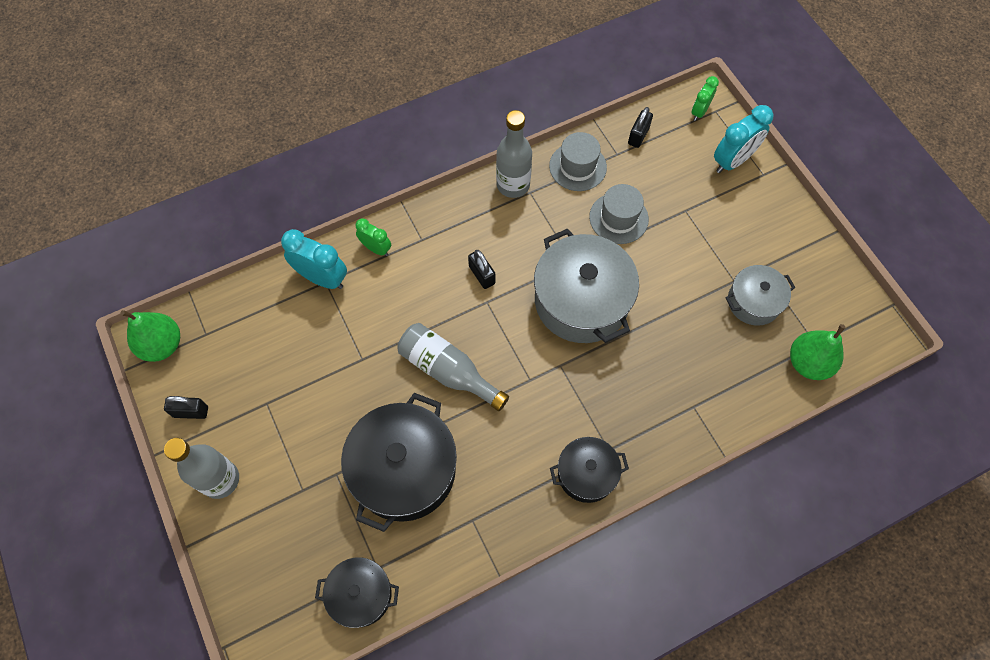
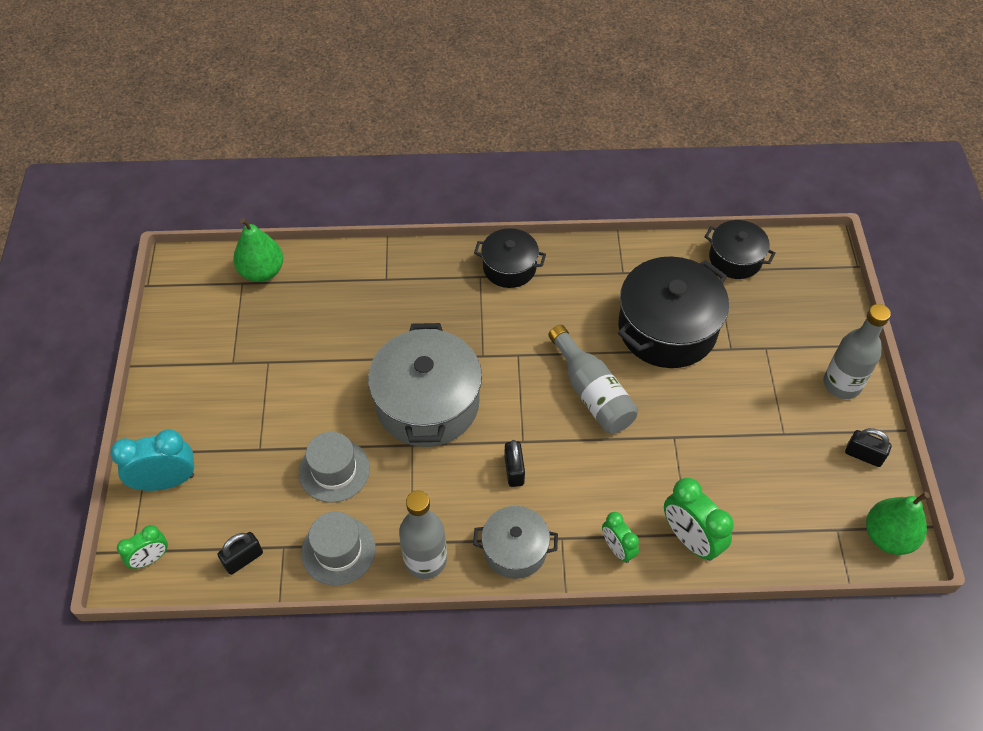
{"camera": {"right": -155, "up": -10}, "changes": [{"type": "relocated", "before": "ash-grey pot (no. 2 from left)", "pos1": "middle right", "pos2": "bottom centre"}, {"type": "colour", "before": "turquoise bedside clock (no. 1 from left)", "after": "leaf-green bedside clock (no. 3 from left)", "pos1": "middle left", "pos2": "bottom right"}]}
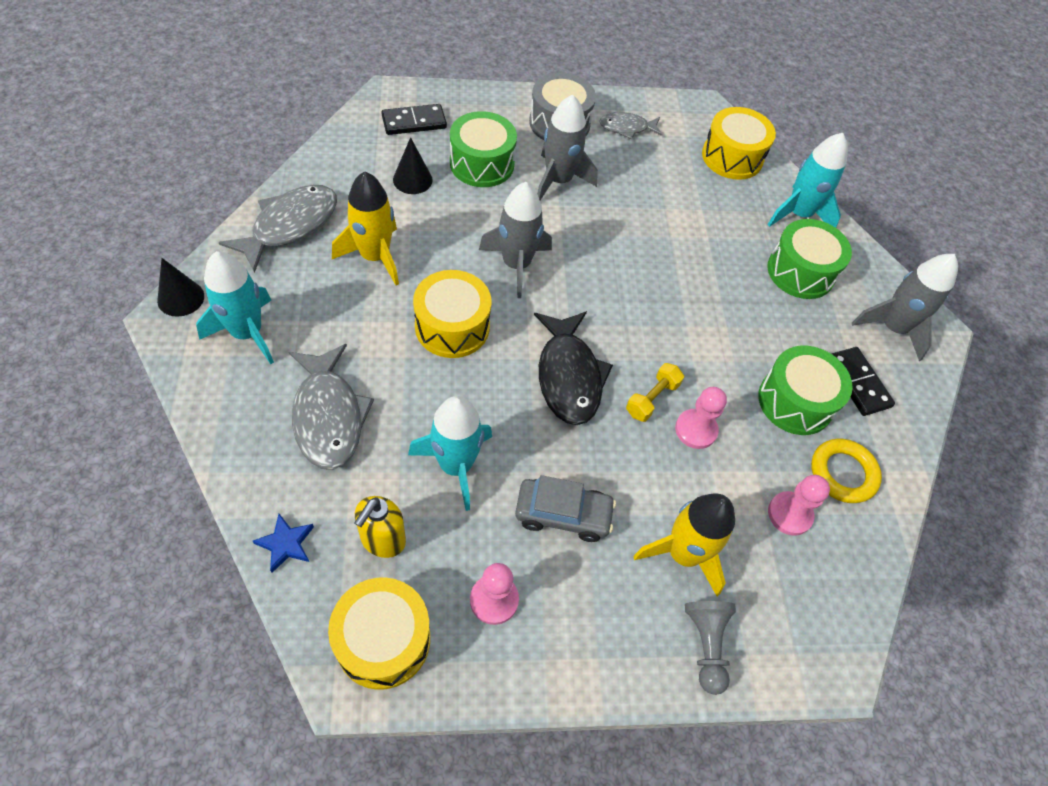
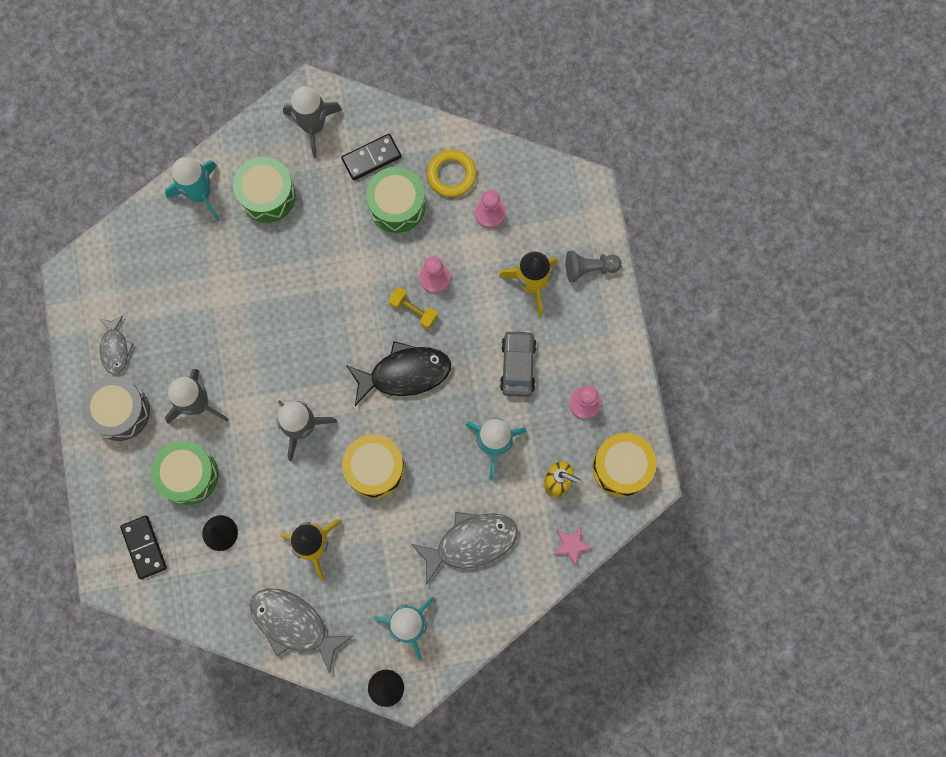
{"camera": {"right": -90, "up": 20}, "changes": [{"type": "missing", "before": "golden toy drum (no. 3 from left)", "pos1": "top right"}, {"type": "colour", "before": "cobalt star", "after": "pink star", "pos1": "bottom left", "pos2": "bottom centre"}]}
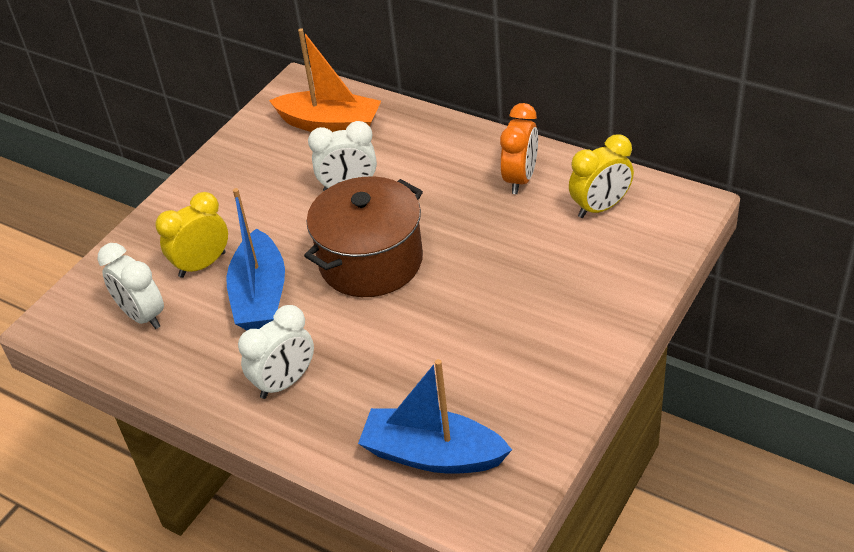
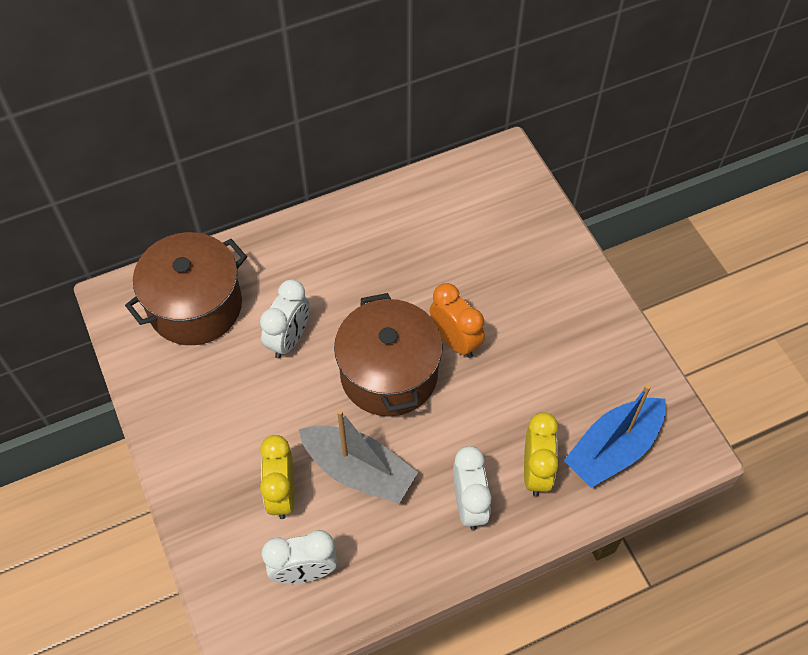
{"camera": {"right": -60, "up": 15}, "changes": [{"type": "relocated", "before": "orange bedside clock", "pos1": "top centre", "pos2": "centre"}, {"type": "relocated", "before": "golden bedside clock (no. 2 from left)", "pos1": "top right", "pos2": "bottom right"}, {"type": "exchanged", "before": "orange sailboat", "after": "dark brown pot (no. 1 from left)", "pos1": "top centre", "pos2": "middle left"}, {"type": "colour", "before": "cobalt sailboat (no. 1 from left)", "after": "ash-grey sailboat", "pos1": "middle left", "pos2": "bottom centre"}]}
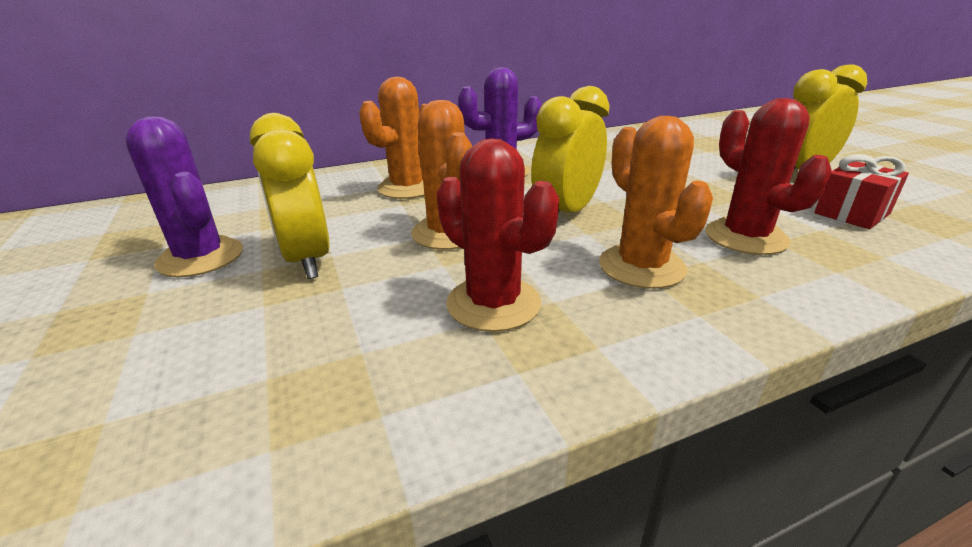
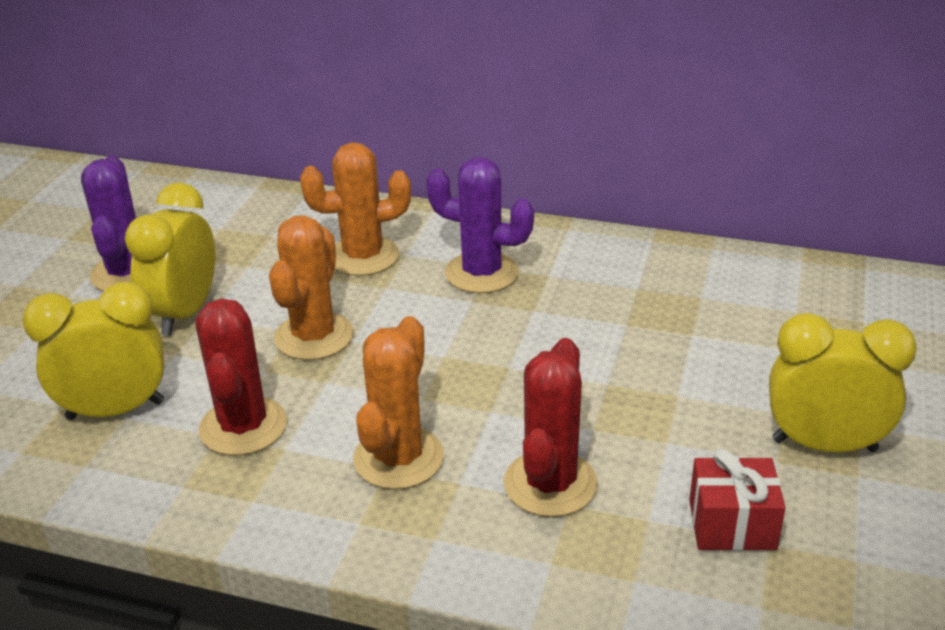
{"camera": {"right": 40, "up": 5}, "changes": [{"type": "relocated", "before": "golden bedside clock (no. 2 from left in the first image)", "after": "golden bedside clock (no. 1 from left)", "pos1": "top centre", "pos2": "middle left"}]}
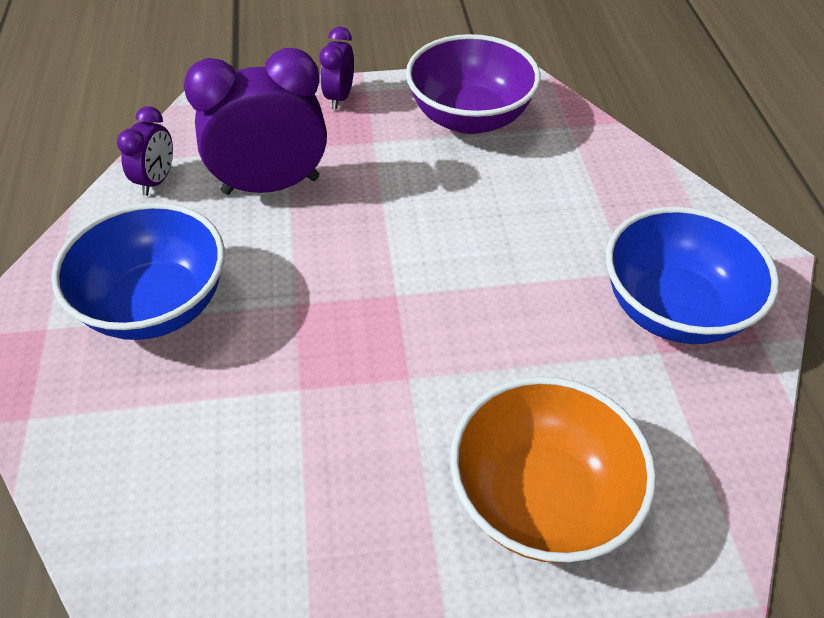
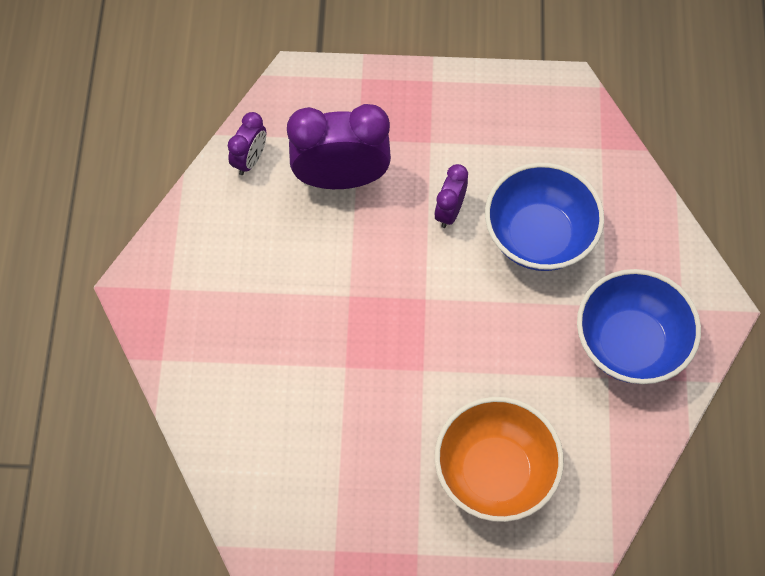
{"camera": {"right": 10, "up": 15}, "changes": [{"type": "missing", "before": "purple bowl", "pos1": "top centre"}, {"type": "relocated", "before": "cobalt bowl (no. 1 from left)", "pos1": "middle left", "pos2": "middle right"}, {"type": "relocated", "before": "purple bedside clock (no. 3 from left)", "pos1": "top centre", "pos2": "centre"}]}
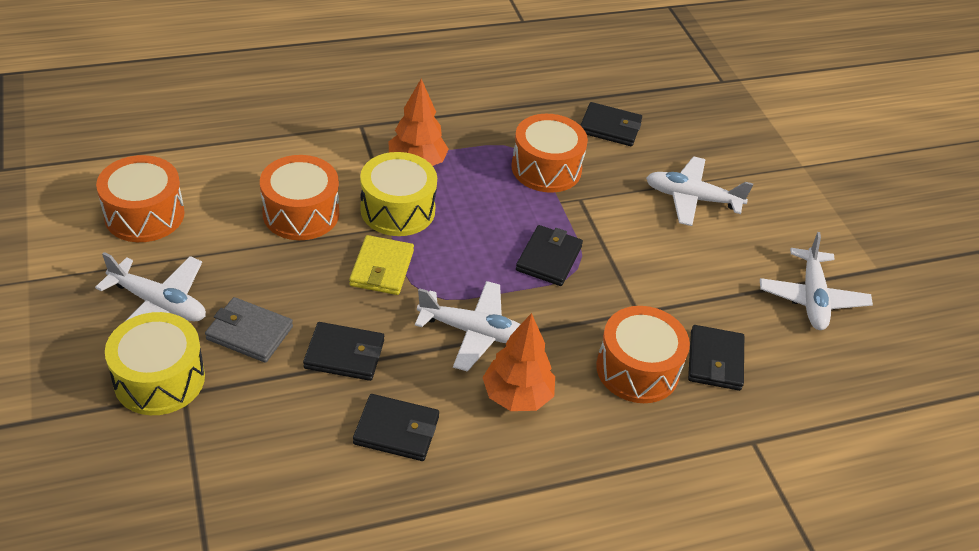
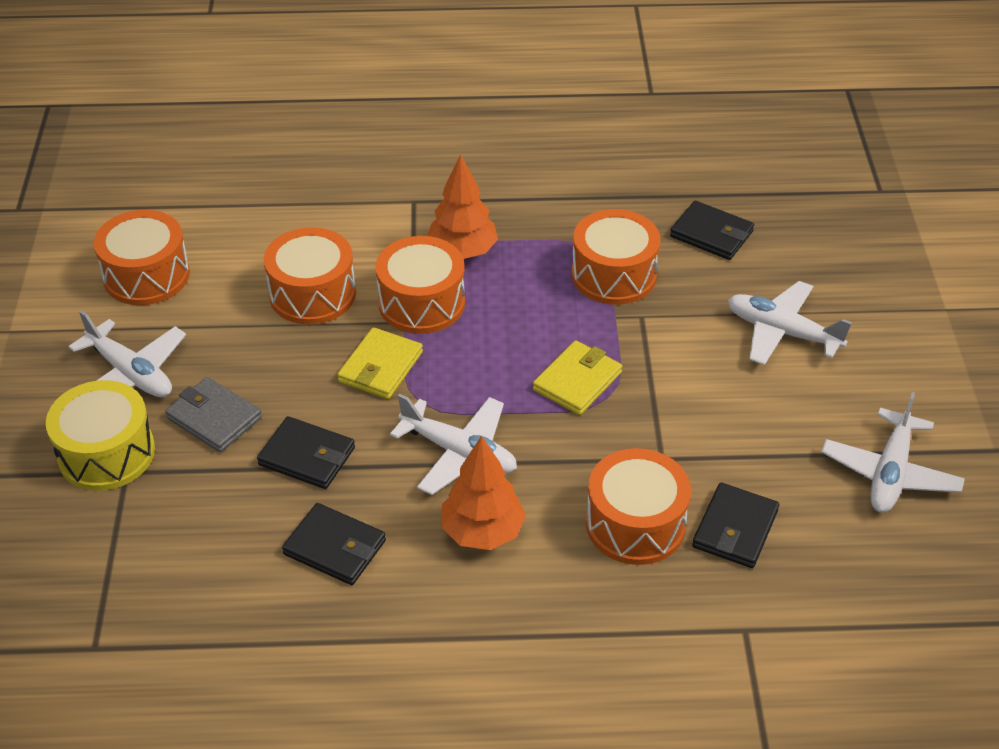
{"camera": {"right": 20, "up": 0}, "changes": [{"type": "colour", "before": "golden toy drum (no. 2 from left)", "after": "orange toy drum (no. 3 from left)", "pos1": "centre", "pos2": "centre"}, {"type": "colour", "before": "black wallet (no. 3 from left)", "after": "golden wallet (no. 2 from left)", "pos1": "centre", "pos2": "centre"}]}
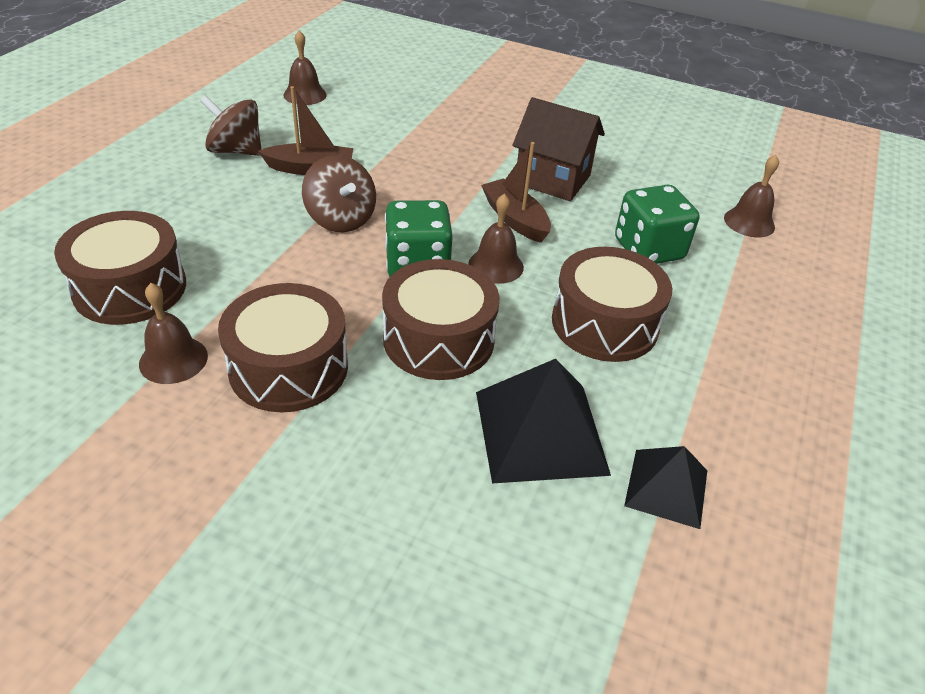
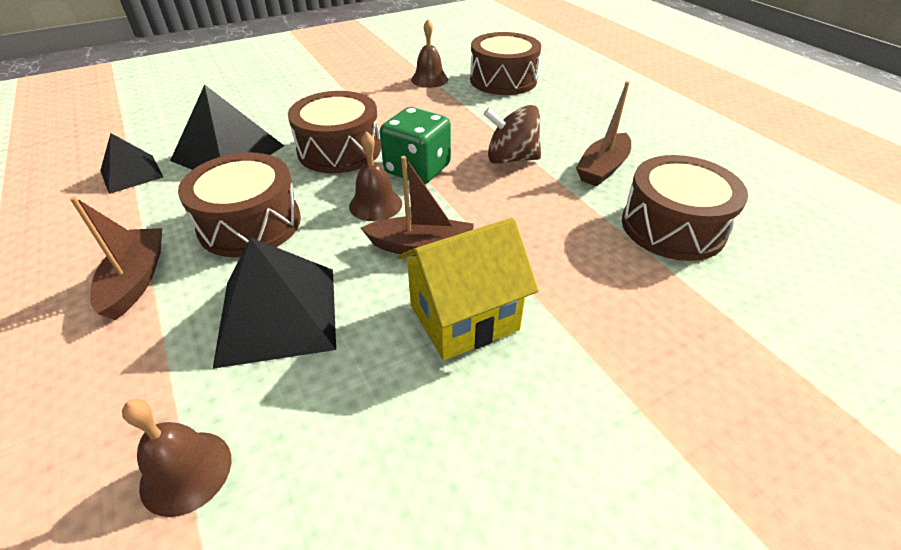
{"camera": {"right": 130, "up": 0}, "changes": [{"type": "missing", "before": "dark brown whirligig (no. 1 from left)", "pos1": "top left"}, {"type": "missing", "before": "dark brown bell (no. 2 from left)", "pos1": "top left"}, {"type": "appeared", "after": "dark brown sailboat (no. 1 from left)", "pos2": "middle left"}, {"type": "relocated", "before": "dark brown toy drum (no. 2 from left in the first image)", "after": "dark brown toy drum (no. 4 from left)", "pos1": "middle left", "pos2": "middle right"}, {"type": "exchanged", "before": "leaf-green game die (no. 2 from left)", "after": "black solid pyramid (no. 3 from left)", "pos1": "top right", "pos2": "middle left"}, {"type": "colour", "before": "dark brown house", "after": "golden house", "pos1": "top centre", "pos2": "centre"}]}
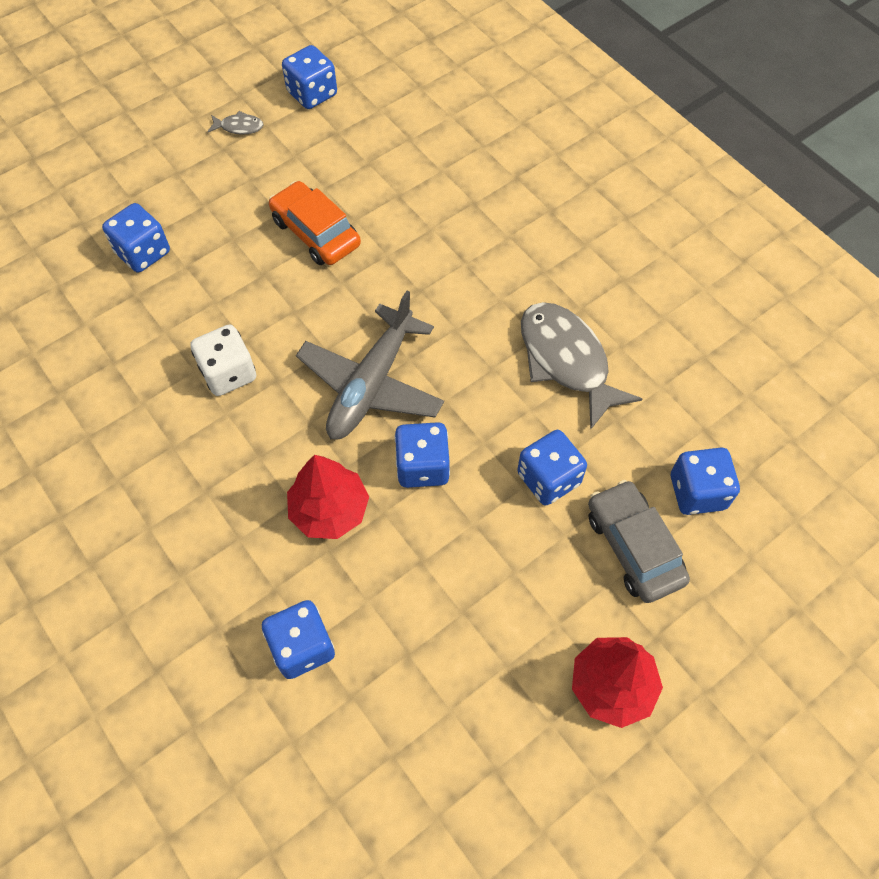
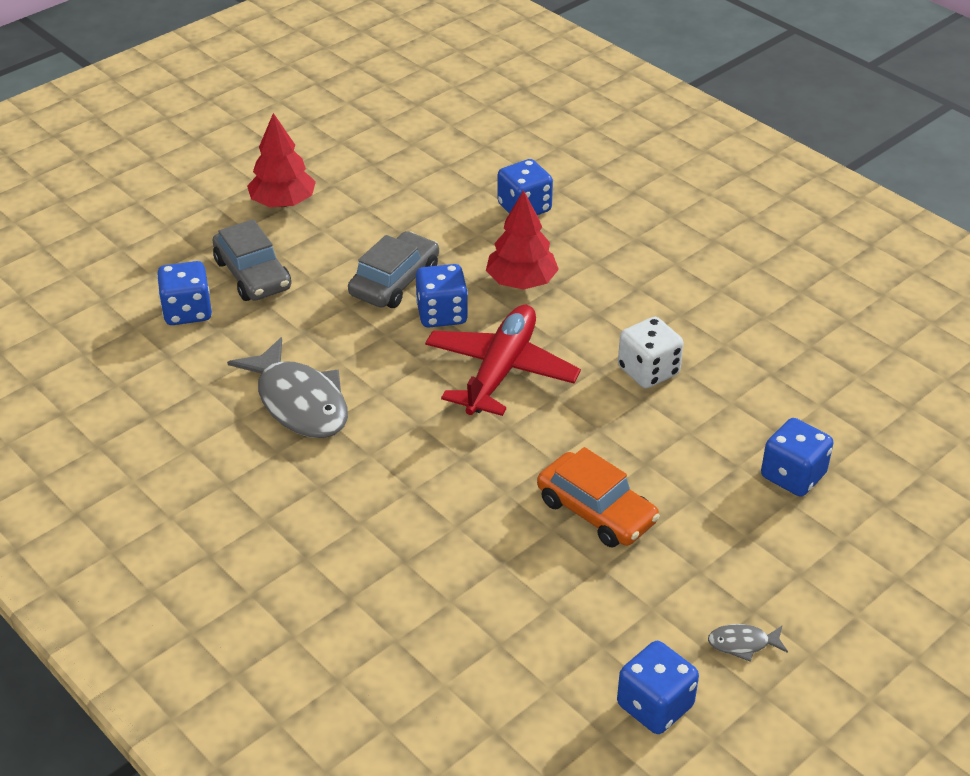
{"camera": {"right": 175, "up": -20}, "changes": [{"type": "missing", "before": "cobalt game die (no. 5 from left)", "pos1": "centre"}, {"type": "appeared", "after": "ash-grey toy car (no. 2 from left)", "pos2": "centre"}, {"type": "colour", "before": "ash-grey aeroplane", "after": "crimson aeroplane", "pos1": "centre", "pos2": "centre"}]}
